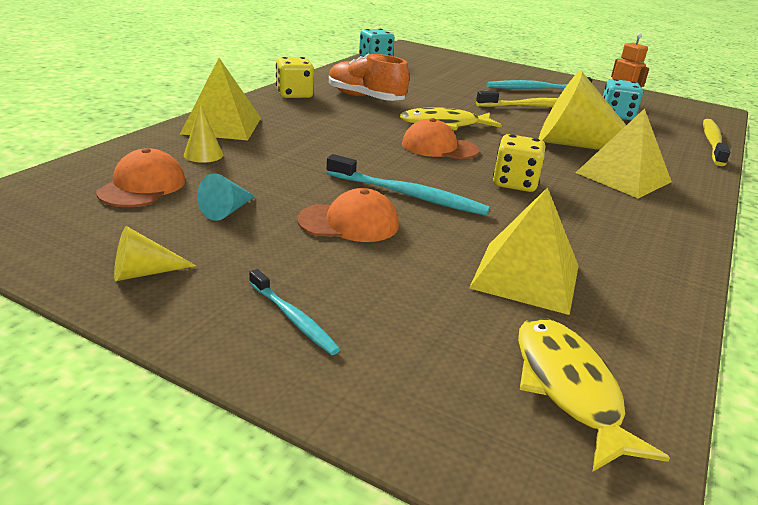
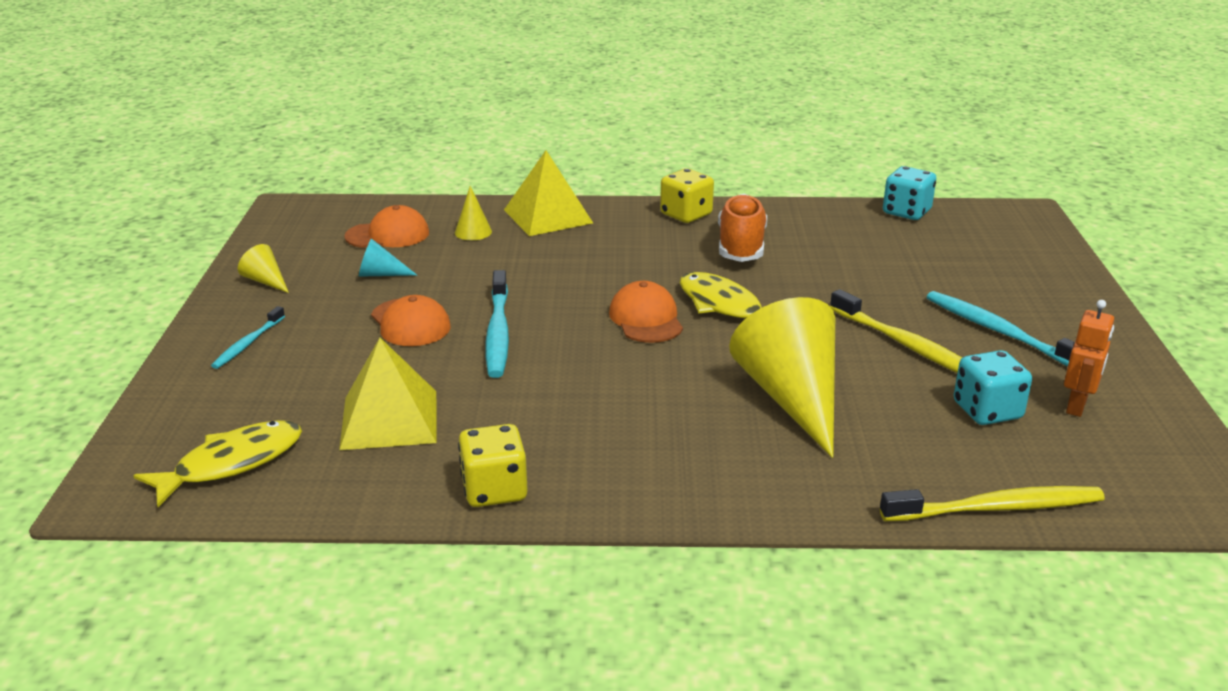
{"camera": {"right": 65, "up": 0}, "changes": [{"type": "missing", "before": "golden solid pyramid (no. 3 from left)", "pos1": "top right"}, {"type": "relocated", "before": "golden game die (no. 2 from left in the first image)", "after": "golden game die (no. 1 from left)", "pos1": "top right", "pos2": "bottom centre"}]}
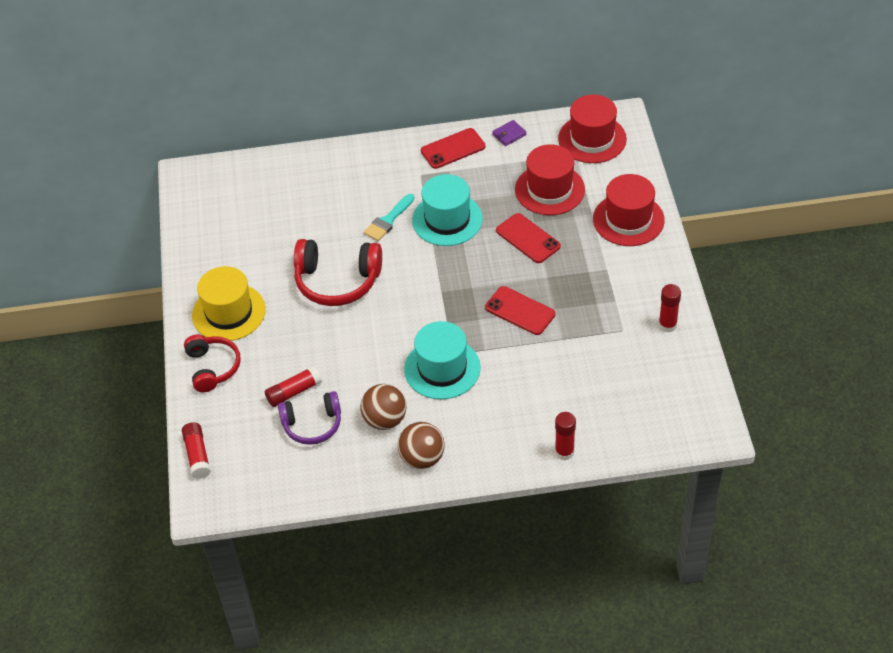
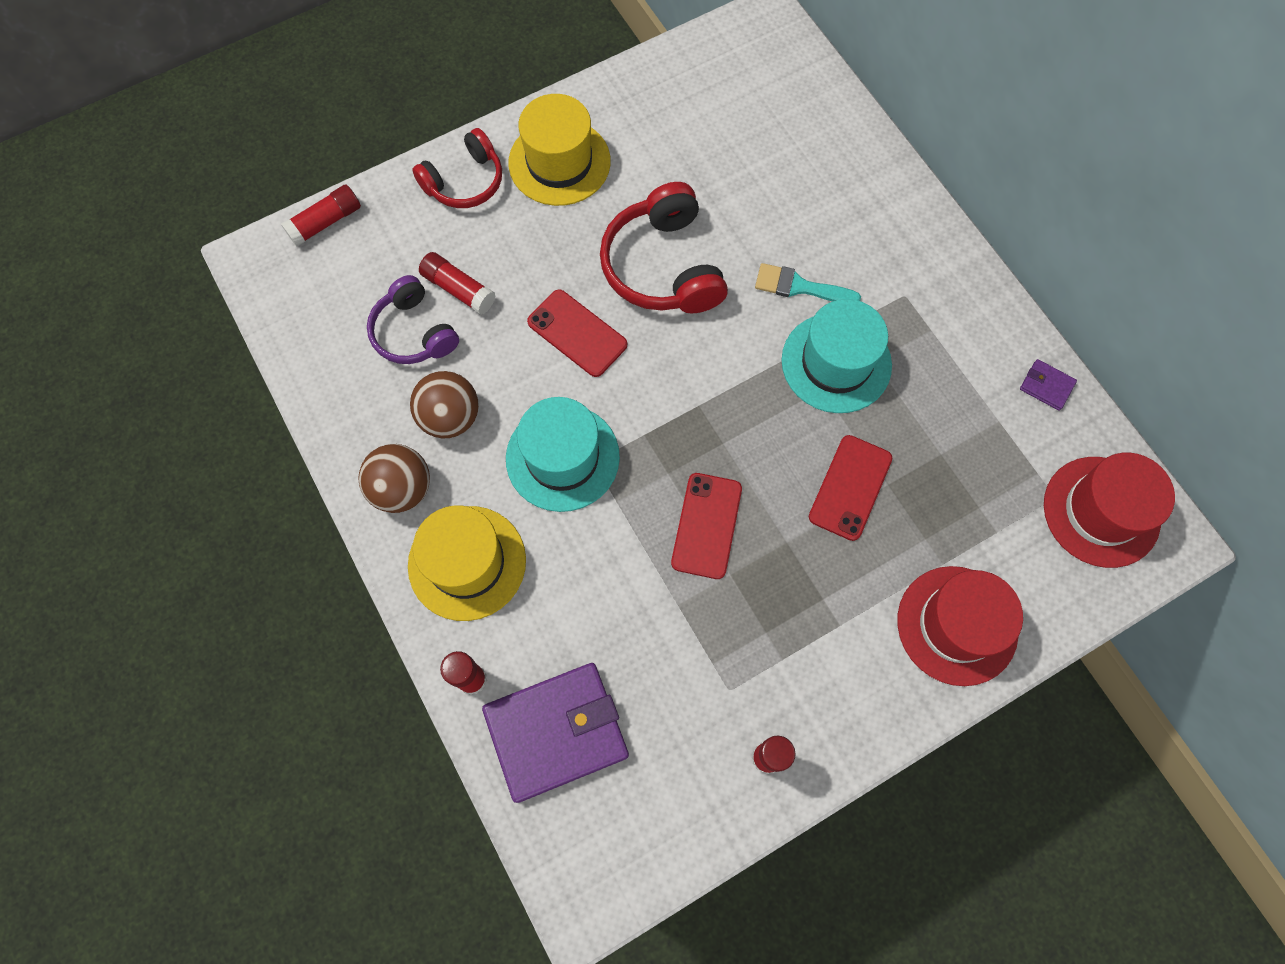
{"camera": {"right": 65, "up": 20}, "changes": [{"type": "missing", "before": "crimson tall hat (no. 1 from left)", "pos1": "top centre"}, {"type": "appeared", "after": "golden tall hat (no. 1 from left)", "pos2": "centre"}, {"type": "appeared", "after": "purple wallet (no. 1 from left)", "pos2": "bottom centre"}, {"type": "relocated", "before": "crimson mobile phone (no. 1 from left)", "pos1": "top centre", "pos2": "centre"}]}
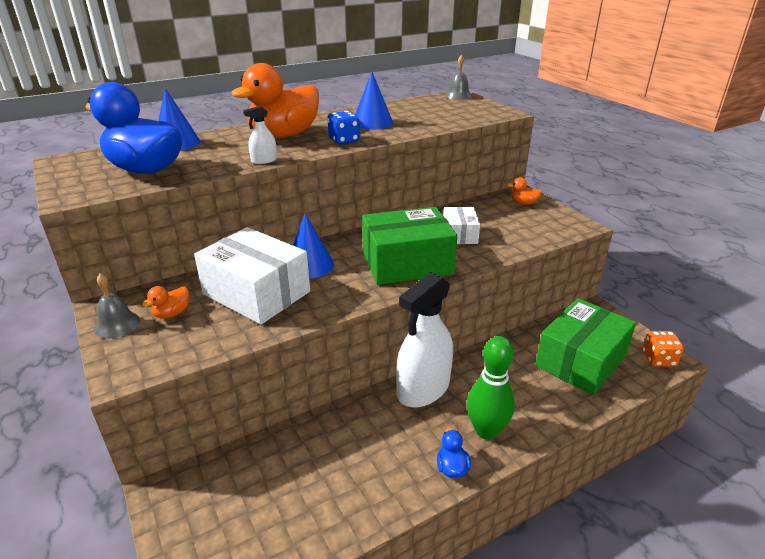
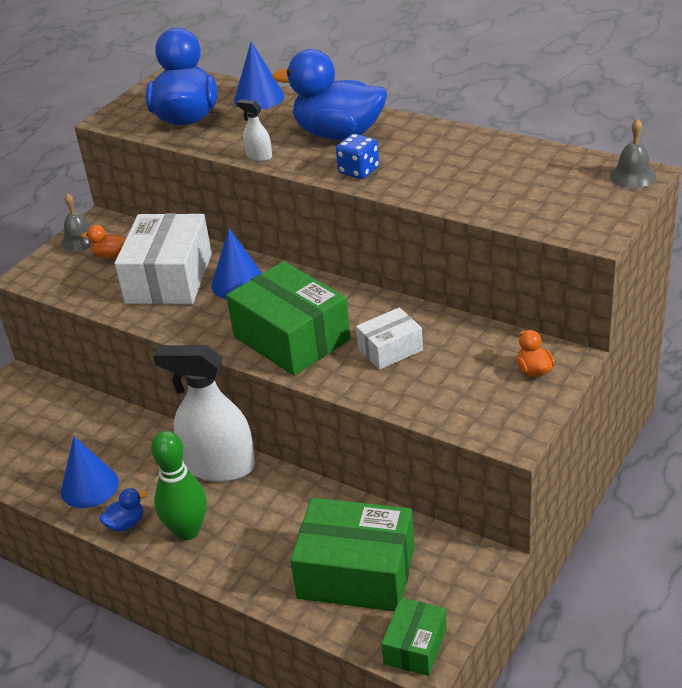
{"camera": {"right": 65, "up": 5}, "changes": [{"type": "relocated", "before": "cobalt cone (no. 3 from left in the first image)", "after": "cobalt cone (no. 1 from left)", "pos1": "top centre", "pos2": "bottom left"}, {"type": "exchanged", "before": "orange game die", "after": "leaf-green box (no. 3 from left)", "pos1": "middle right", "pos2": "bottom centre"}, {"type": "colour", "before": "orange toy duck (no. 2 from left)", "after": "cobalt toy duck (no. 3 from left)", "pos1": "top centre", "pos2": "top centre"}]}
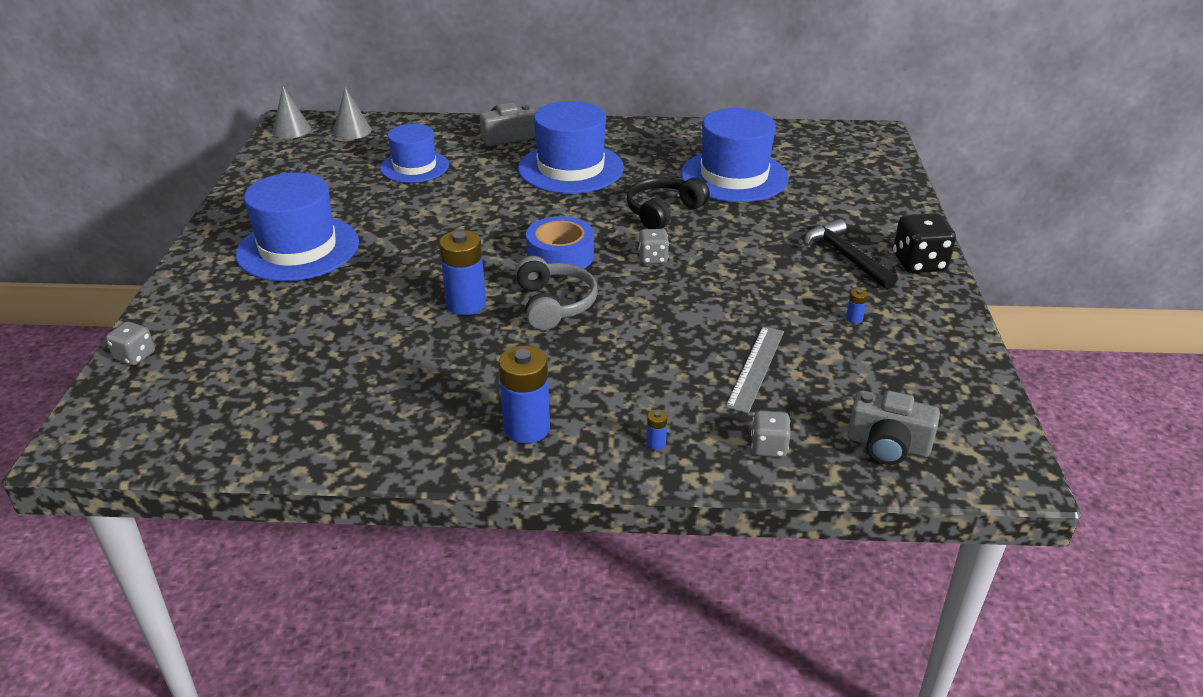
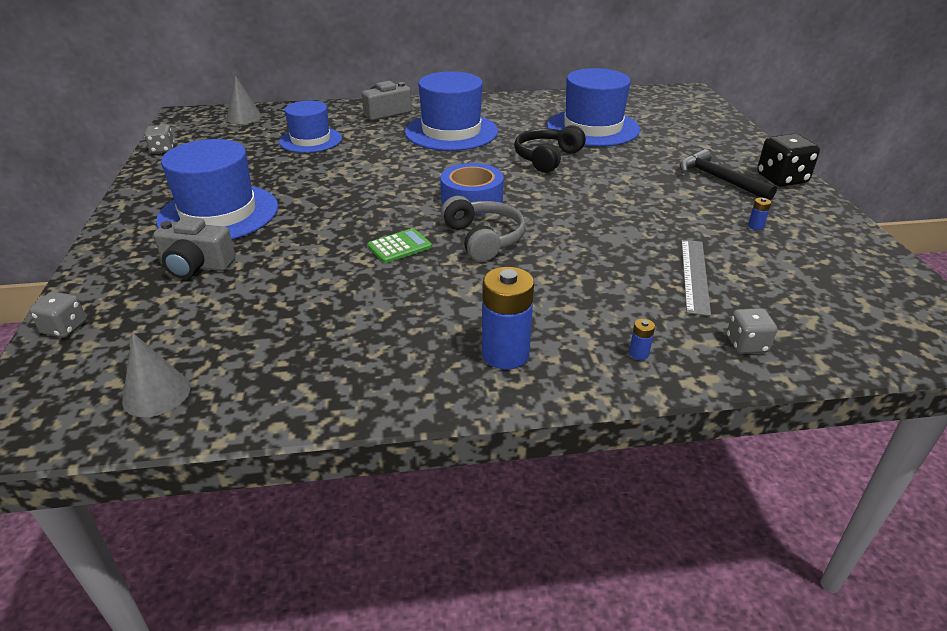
{"camera": {"right": -10, "up": 0}, "changes": [{"type": "relocated", "before": "ash-grey cone (no. 1 from left)", "pos1": "top left", "pos2": "middle left"}, {"type": "relocated", "before": "ash-grey game die (no. 2 from left)", "pos1": "centre", "pos2": "top left"}, {"type": "relocated", "before": "ash-grey camera (no. 2 from left in the first image)", "after": "ash-grey camera (no. 1 from left)", "pos1": "middle right", "pos2": "middle left"}, {"type": "exchanged", "before": "cobalt battery (no. 1 from left)", "after": "leaf-green adding machine", "pos1": "centre", "pos2": "centre"}]}
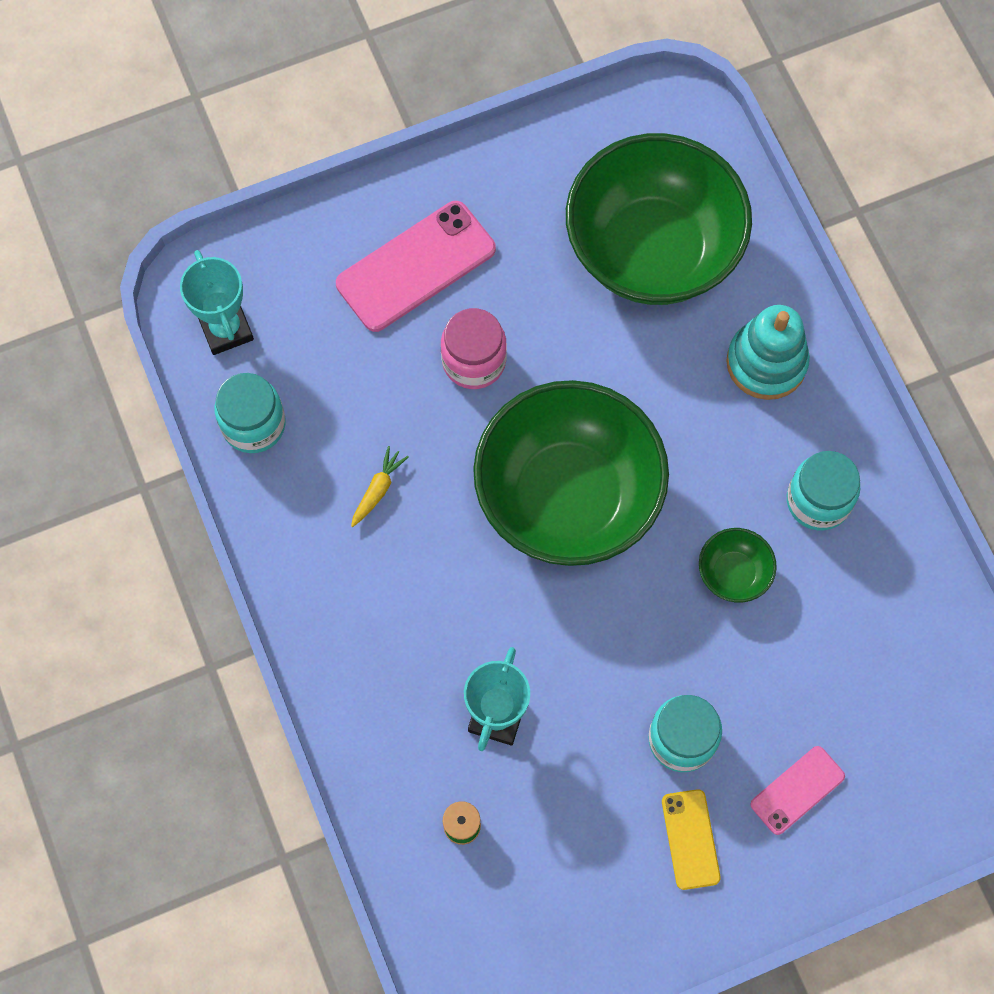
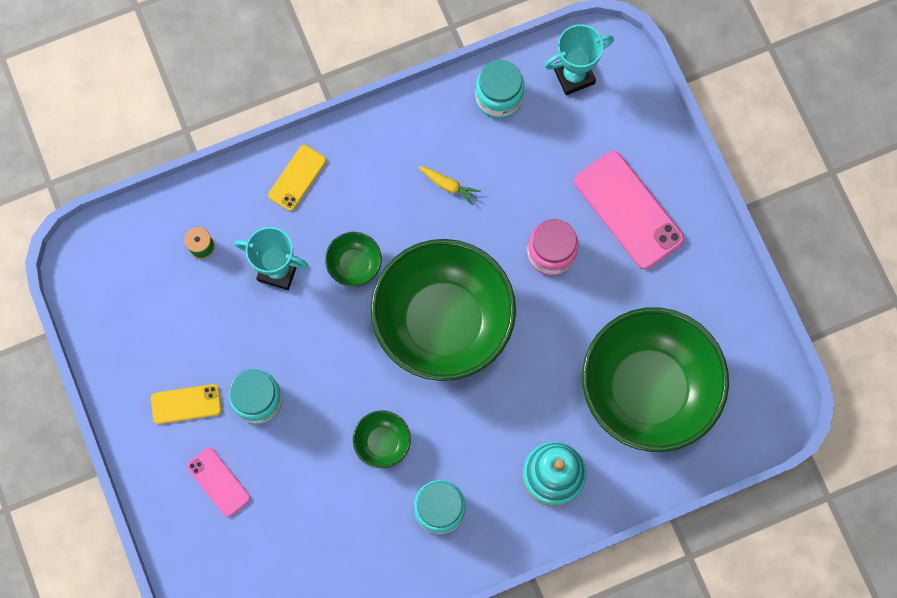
{"camera": {"right": 90, "up": 5}, "changes": [{"type": "appeared", "after": "golden mobile phone (no. 2 from left)", "pos2": "top left"}, {"type": "appeared", "after": "leaf-green bowl (no. 1 from left)", "pos2": "centre"}]}
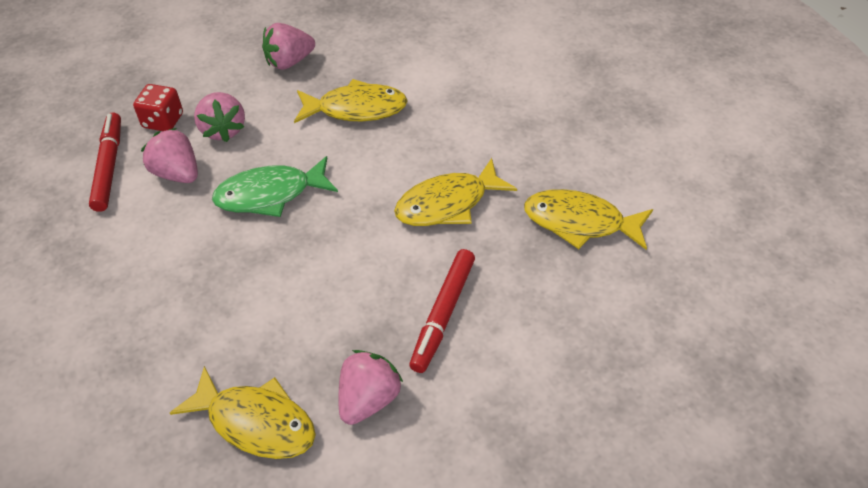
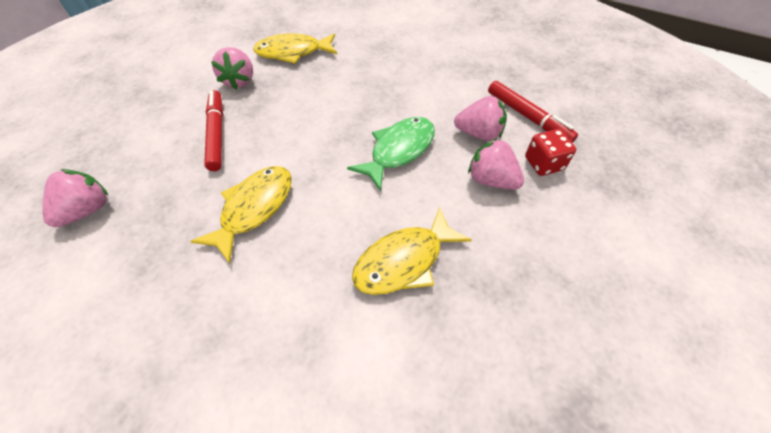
{"camera": {"right": 145, "up": 5}, "changes": [{"type": "missing", "before": "golden fish (no. 4 from left)", "pos1": "middle right"}, {"type": "relocated", "before": "pink toy strawberry (no. 3 from left in the first image)", "after": "pink toy strawberry (no. 1 from left)", "pos1": "top left", "pos2": "middle left"}]}
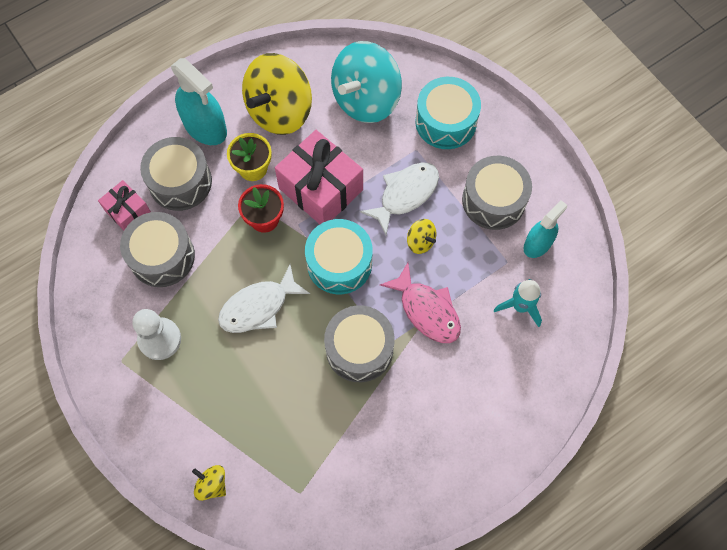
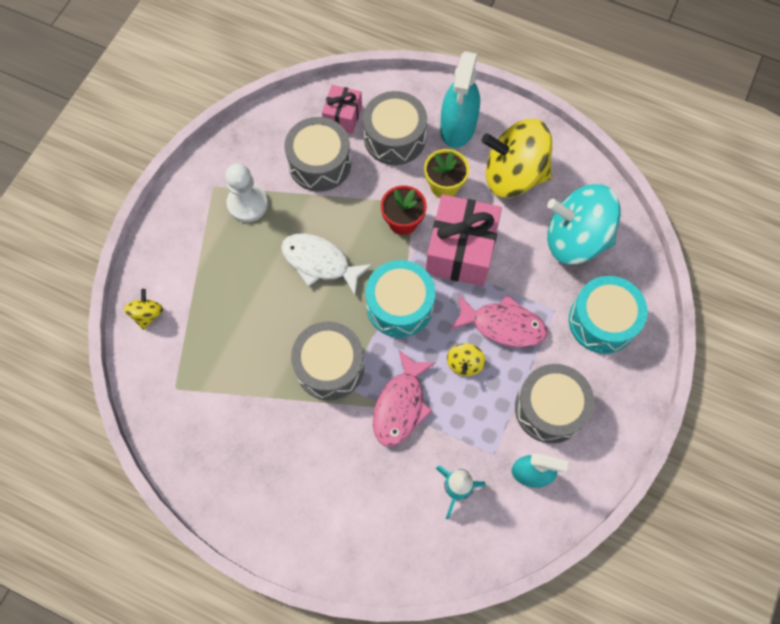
{"camera": {"right": 60, "up": 0}, "changes": [{"type": "colour", "before": "white fish (no. 2 from left)", "after": "pink fish (no. 2 from left)", "pos1": "centre", "pos2": "centre"}]}
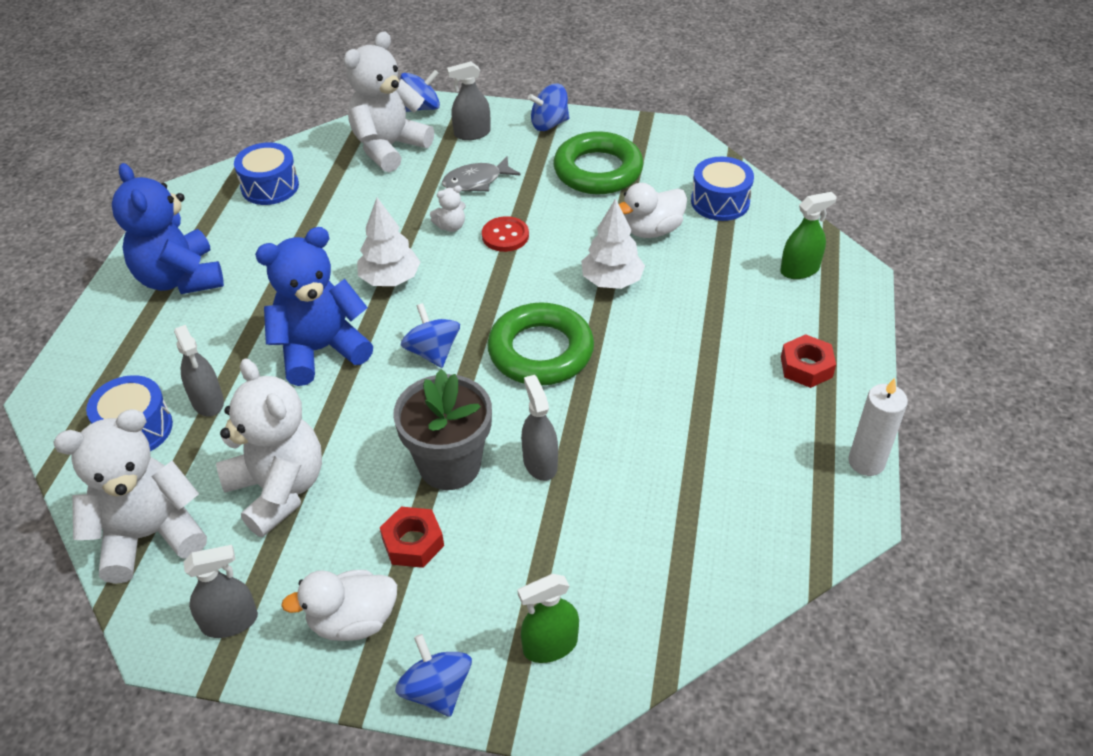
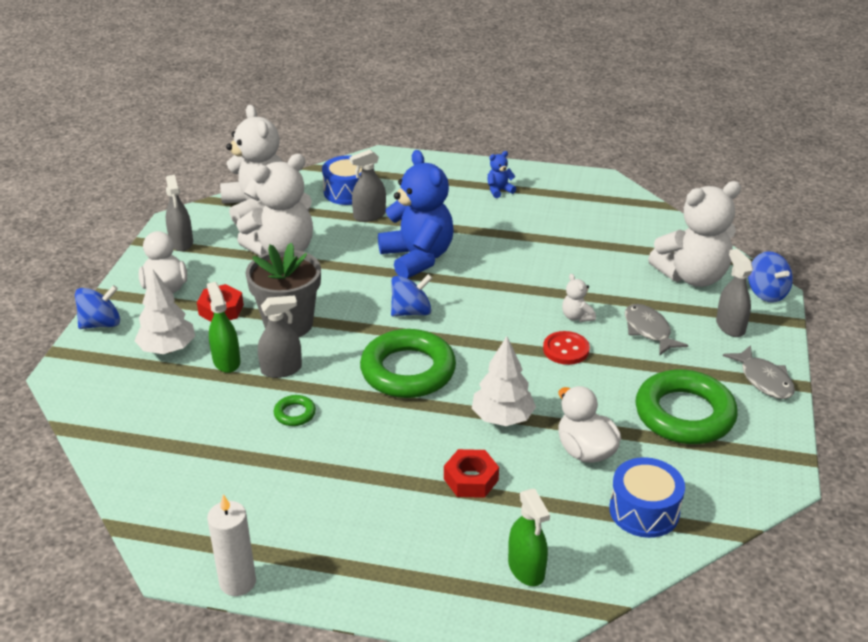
{"camera": {"right": 90, "up": -10}, "changes": [{"type": "missing", "before": "cobalt toy drum (no. 2 from left)", "pos1": "top left"}, {"type": "appeared", "after": "leaf-green torus (no. 1 from left)", "pos2": "centre"}, {"type": "relocated", "before": "white tree (no. 1 from left)", "pos1": "top centre", "pos2": "middle left"}, {"type": "relocated", "before": "leaf-green spray cleaner (no. 1 from left)", "pos1": "bottom centre", "pos2": "middle left"}, {"type": "relocated", "before": "crimson nut (no. 2 from left)", "pos1": "middle right", "pos2": "bottom centre"}, {"type": "exchanged", "before": "cobalt whirligig (no. 4 from left)", "after": "ash-grey fish (no. 2 from left)", "pos1": "top centre", "pos2": "middle right"}, {"type": "spun", "before": "white stuffed bear (no. 3 from left in the first image)", "pos1": "top centre", "pos2": "middle right", "turn": 120}, {"type": "size", "before": "cobalt stuffed bear (no. 1 from left in the first image)", "pos1": "top left", "pos2": "top centre", "scale": 0.41}]}
